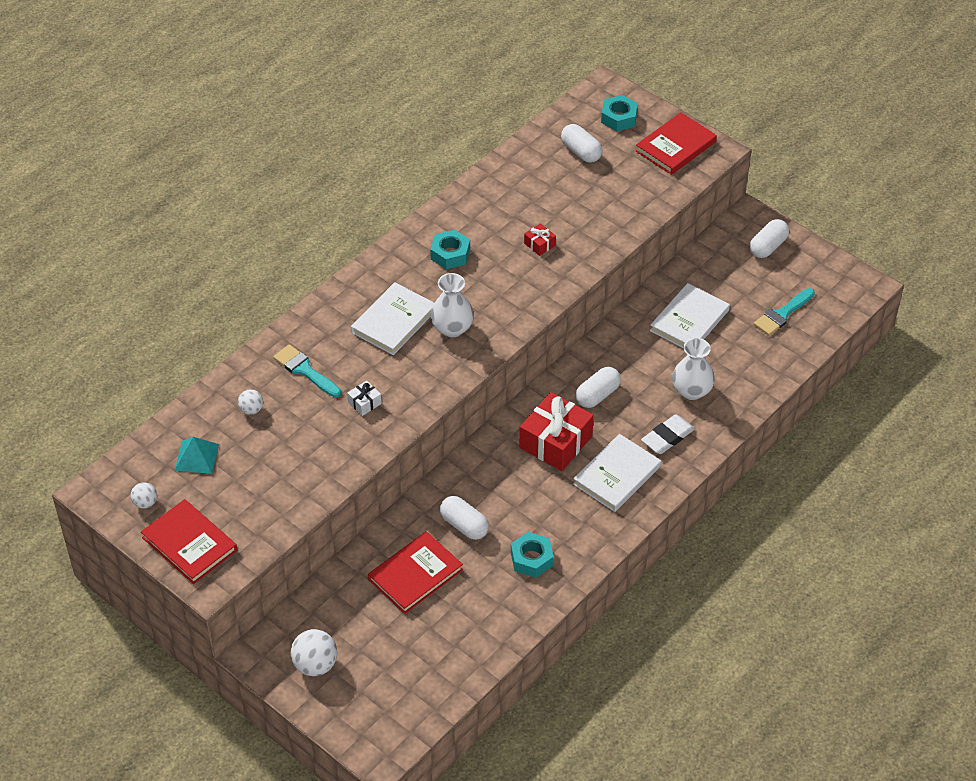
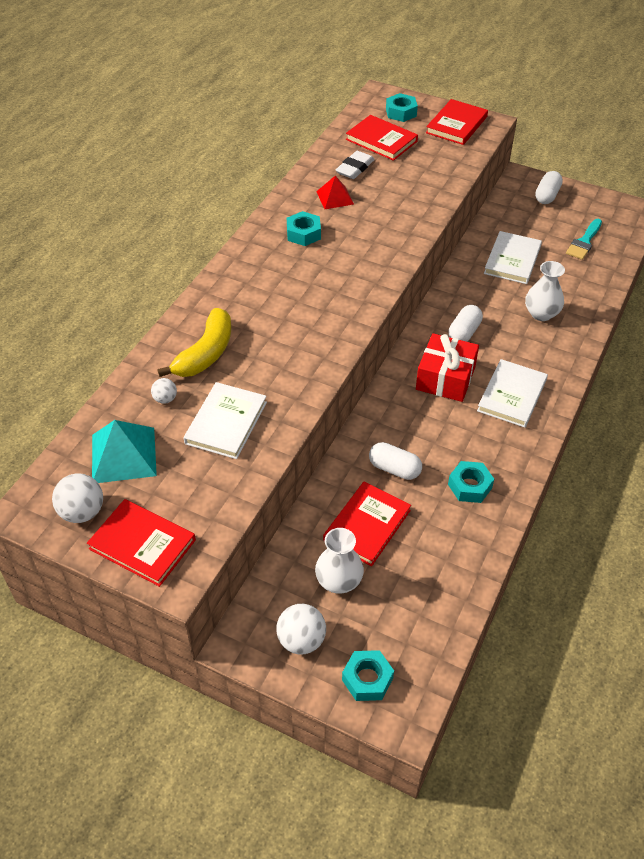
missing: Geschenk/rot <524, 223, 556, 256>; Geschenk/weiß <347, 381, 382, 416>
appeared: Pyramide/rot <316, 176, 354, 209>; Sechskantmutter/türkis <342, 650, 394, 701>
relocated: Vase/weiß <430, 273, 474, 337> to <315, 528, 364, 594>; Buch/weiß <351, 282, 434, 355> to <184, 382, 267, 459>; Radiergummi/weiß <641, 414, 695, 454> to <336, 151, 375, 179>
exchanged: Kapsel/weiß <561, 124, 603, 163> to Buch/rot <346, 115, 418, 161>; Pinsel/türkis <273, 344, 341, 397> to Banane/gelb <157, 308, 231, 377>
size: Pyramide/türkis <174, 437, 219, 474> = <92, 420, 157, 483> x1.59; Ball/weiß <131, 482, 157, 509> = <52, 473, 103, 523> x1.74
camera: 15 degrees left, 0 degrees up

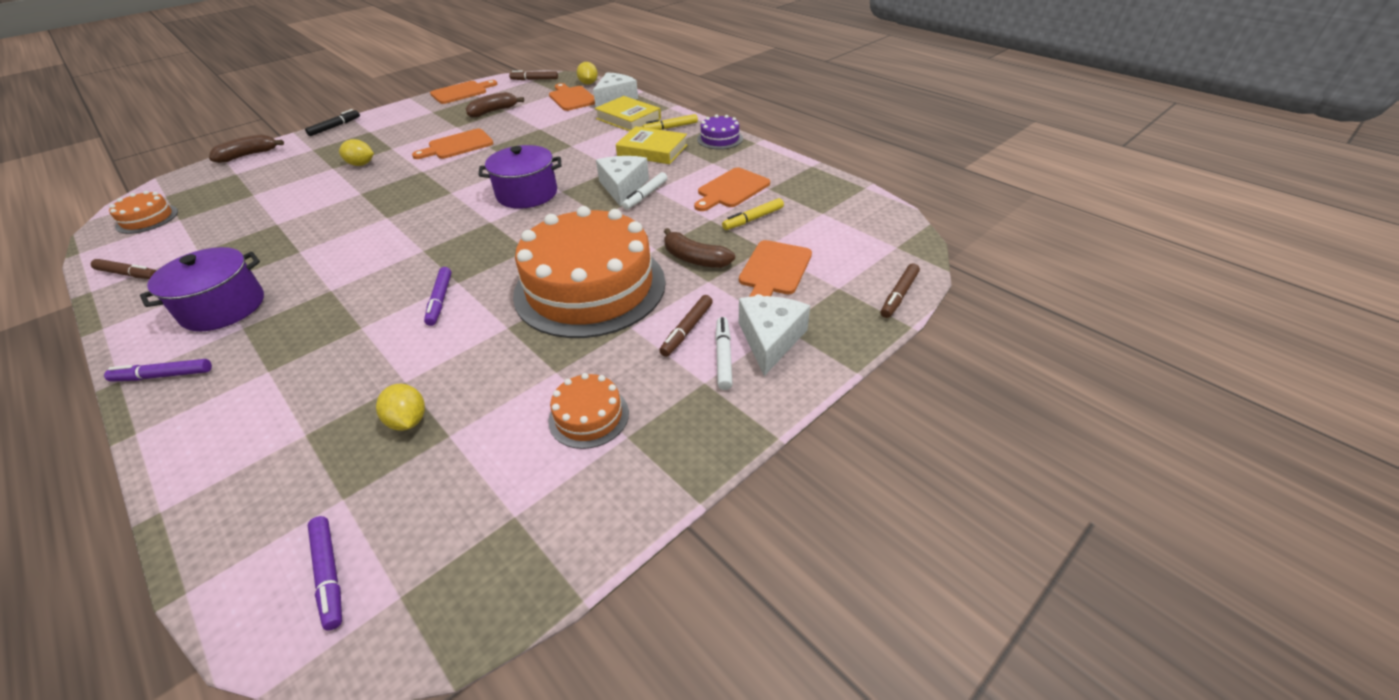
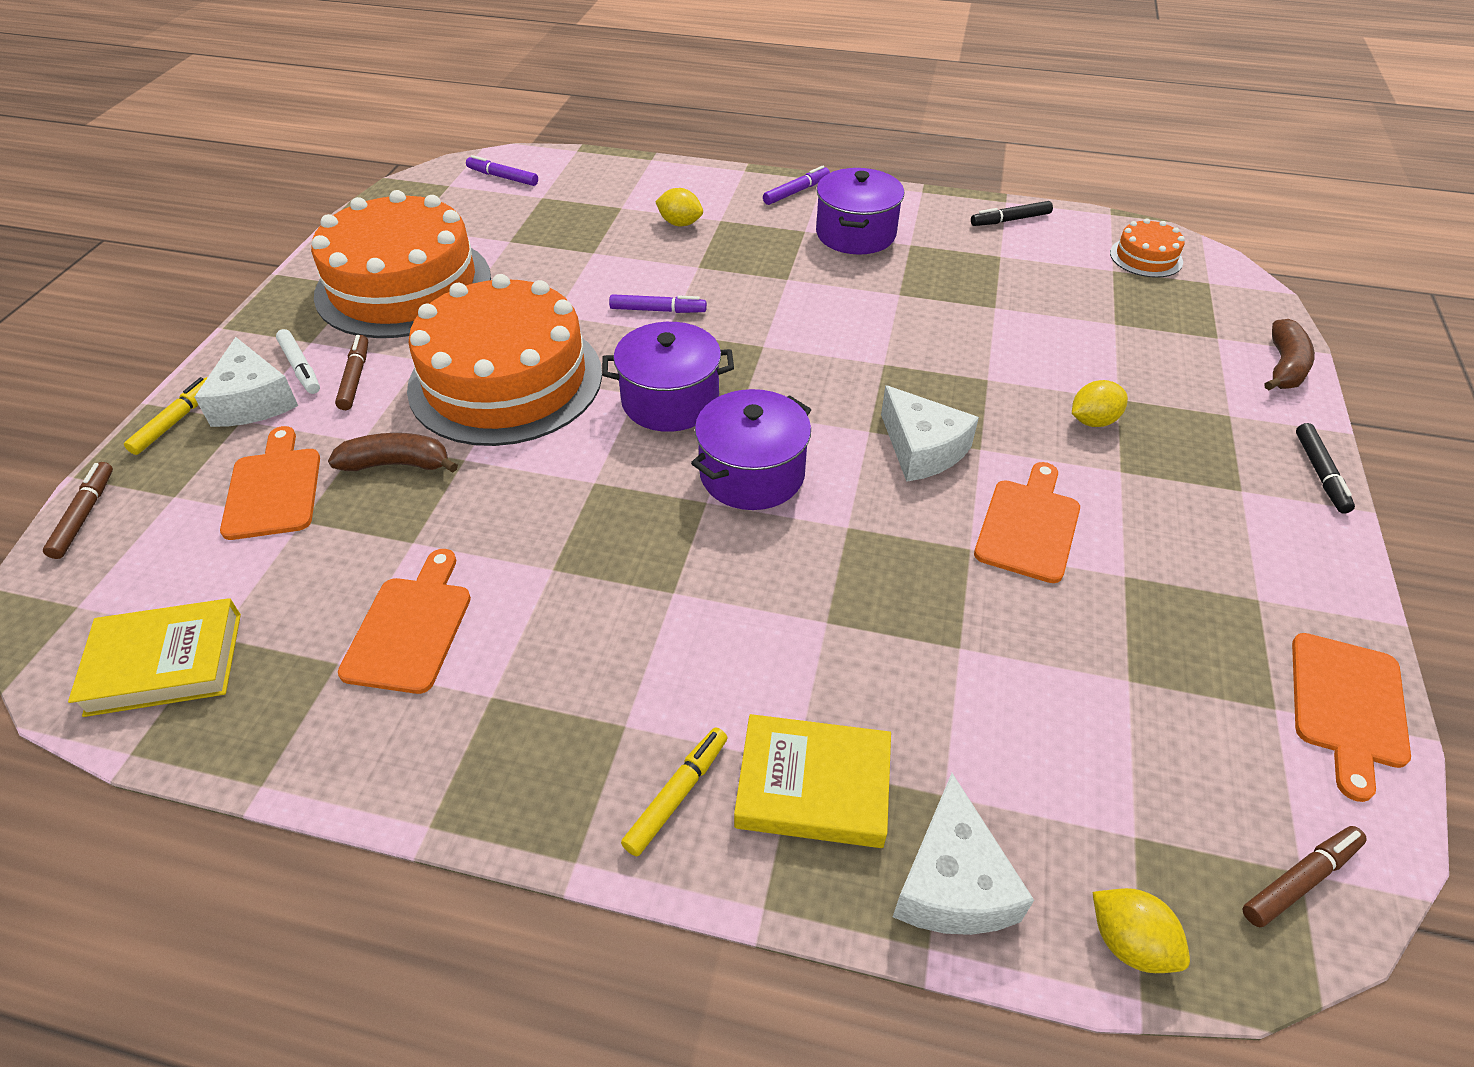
missing: Schneidebrett/orange <549, 83, 595, 111>; Banane/braun <466, 92, 524, 118>; Kuchen/lila <697, 115, 743, 149>; Filzstift/weiß <622, 172, 668, 210>
appeared: Kochtopf/lila <602, 322, 734, 432>
relocated: Buch/gelb <616, 126, 687, 164> to <68, 598, 241, 717>; Käse/weiß <596, 156, 649, 207> to <881, 385, 979, 482>; Filzstift/gelb <722, 198, 784, 230> to <124, 377, 208, 455>; Zitrone/gelb <376, 384, 425, 431> to <655, 188, 703, 227>
colour: Filzstift/braun <91, 259, 157, 279> to Filzstift/schwarz <971, 201, 1053, 226>
spun: Filzstift/lila <424, 267, 452, 326> = <609, 294, 707, 313> 135 degrees clockwise
size: Kuchen/orange <548, 373, 629, 449> = <311, 190, 491, 338> x2.36
camera: 145 degrees right, 5 degrees up

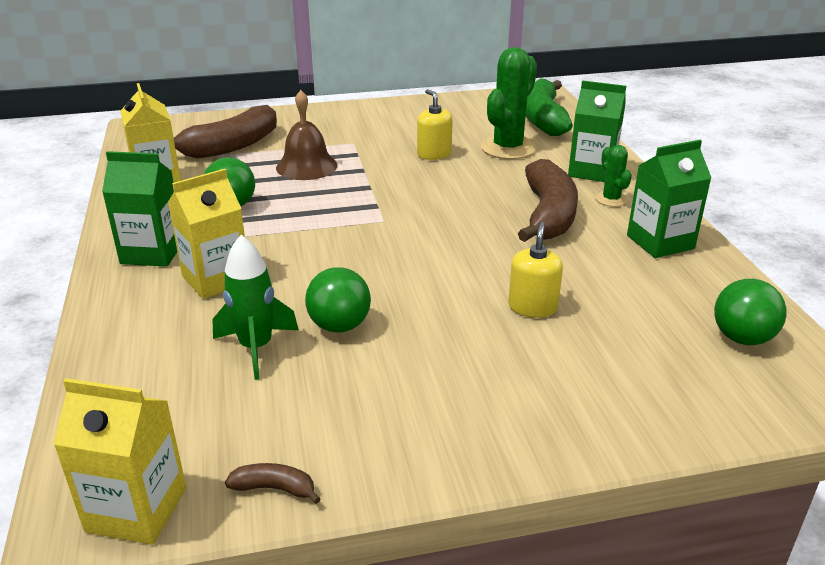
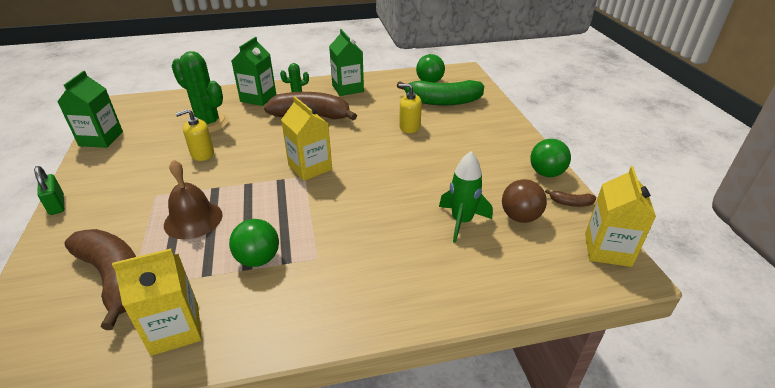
appeared: Vorhängeschloss/grün <34, 166, 64, 215>; Ball/braun <502, 179, 547, 223>
relocated: Banane/grün <526, 78, 573, 136> to <397, 80, 484, 105>; Getränkekarton/grün <102, 151, 177, 267> to <57, 71, 123, 148>; Getränkekarton/gelb <168, 169, 245, 299> to <281, 96, 332, 181>; Ball/grün <305, 267, 371, 333> to <530, 139, 571, 177>
spun: Banane/braun <225, 463, 321, 504> = <545, 189, 596, 207> 90 degrees counterclockwise
camera: 90 degrees left, 5 degrees up

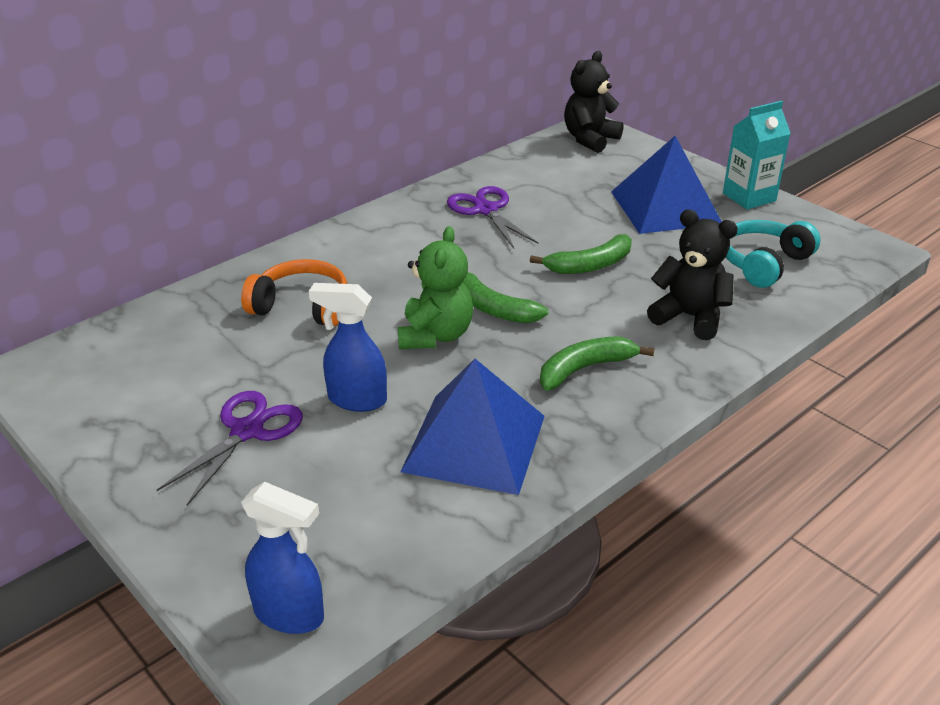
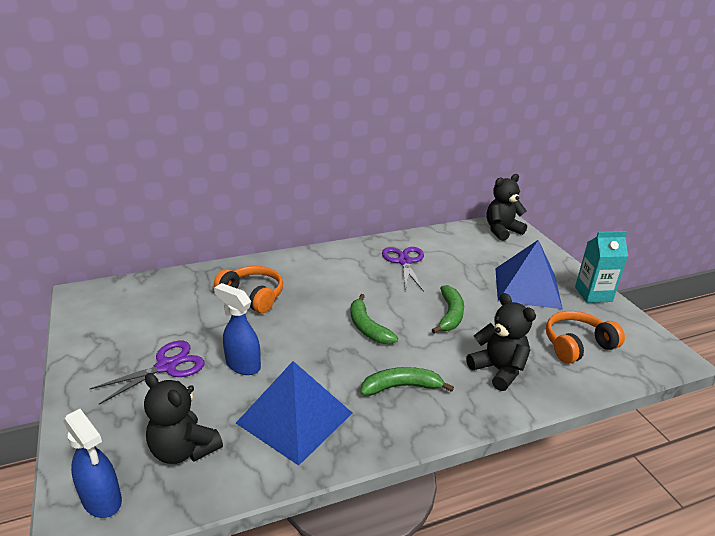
missing: Teddybär/grün <398, 226, 473, 349>
appeared: Teddybär/schwarz <144, 373, 223, 464>
colour: Kopfhörer/türkis <726, 220, 821, 288> to Kopfhörer/orange <546, 311, 625, 364>
spun: Banane/grün <530, 234, 632, 274> = <432, 285, 464, 333> 75 degrees counterclockwise
camera: 20 degrees right, 5 degrees down

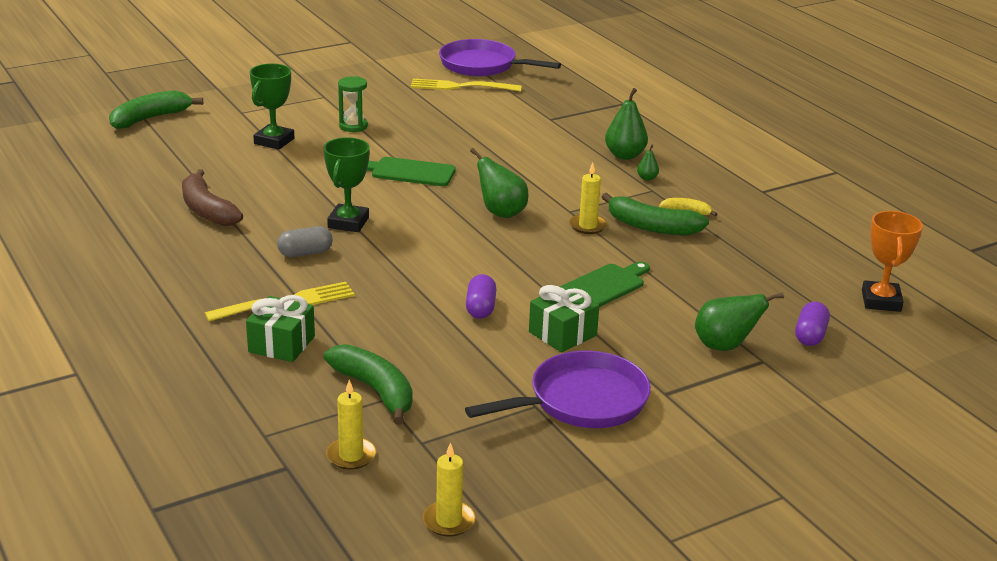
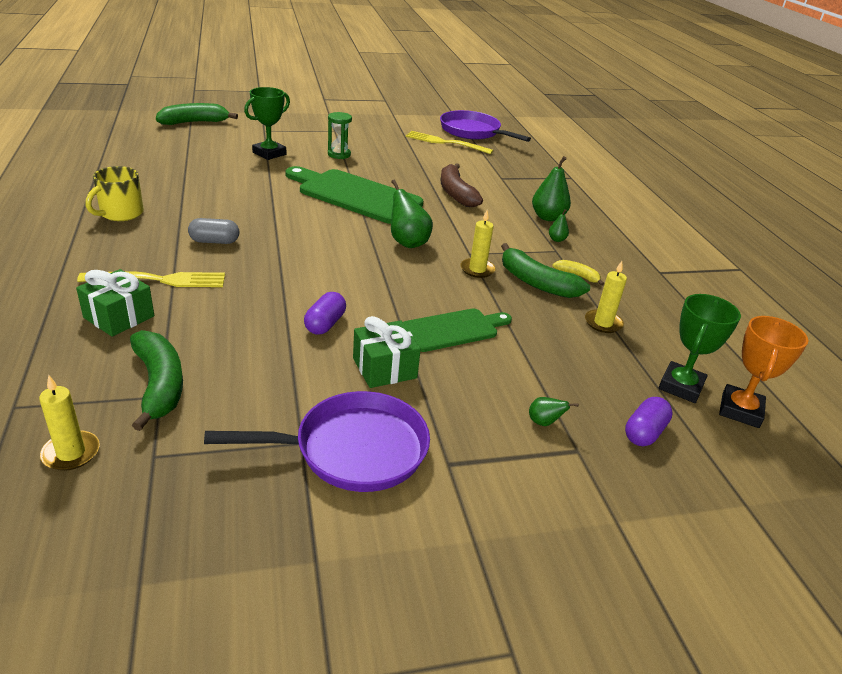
appeared: Tasse/gelb <86, 166, 144, 221>
relocated: Pokal/grün <323, 137, 370, 232> to <659, 294, 741, 403>; Banane/braun <182, 169, 243, 226> to <441, 163, 483, 207>; Kerze/gelb <423, 442, 476, 537> to <585, 261, 627, 333>
size: Schneidebrett/grün <367, 157, 456, 186> = <285, 166, 423, 224> x1.72; Birne/grün <695, 293, 784, 351> = <529, 397, 579, 426> x0.50
camera: 15 degrees right, 5 degrees up

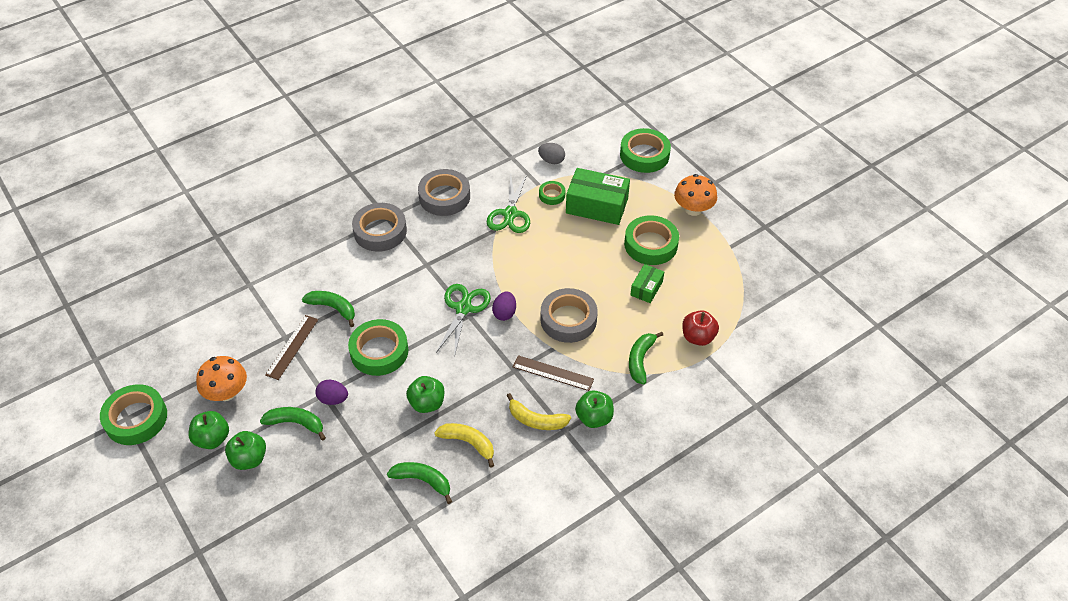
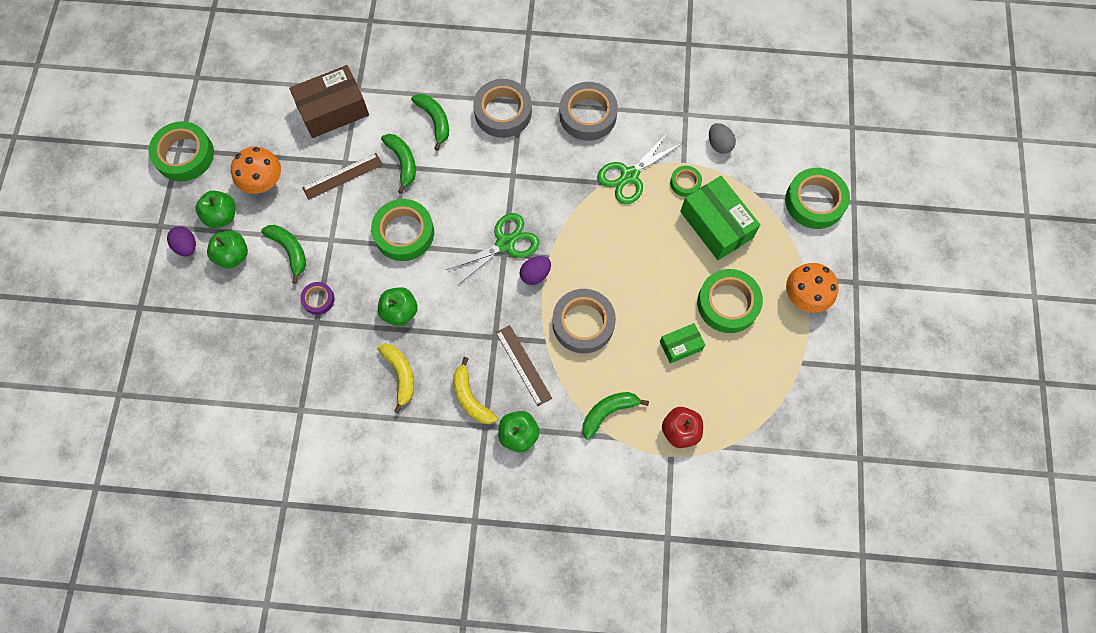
appeared: Schachtel/braun <289, 65, 369, 138>; Klebeband/lila <300, 282, 335, 315>
relocated: Ei/lila <316, 380, 348, 405> to <167, 226, 196, 256>; Banane/grün <387, 462, 452, 504> to <411, 94, 449, 151>
camera: 40 degrees right, 20 degrees up

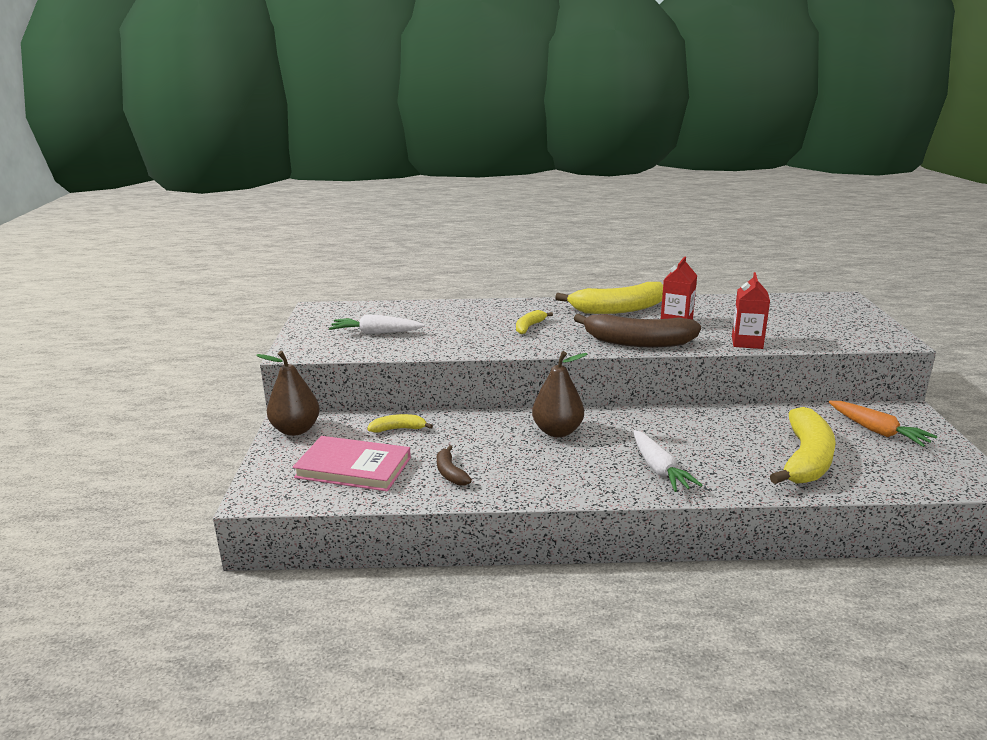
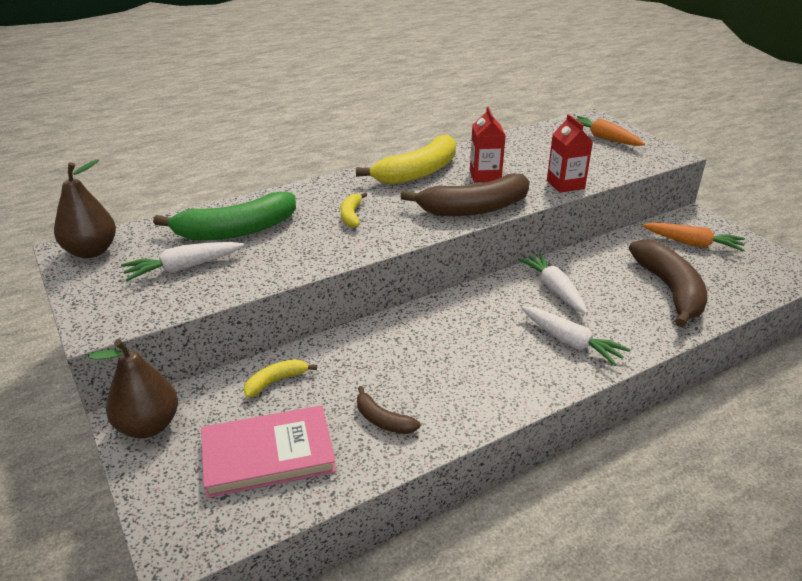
appeared: Karotte/orange <576, 116, 645, 146>; Banane/grün <153, 192, 296, 241>; Karotte/weiß <518, 253, 588, 314>
relocated: Birne/braun <532, 351, 587, 437> to <54, 159, 116, 258>
colour: Banane/gelb <770, 407, 836, 484> to Banane/braun <629, 239, 708, 327>
camera: 30 degrees left, 10 degrees up

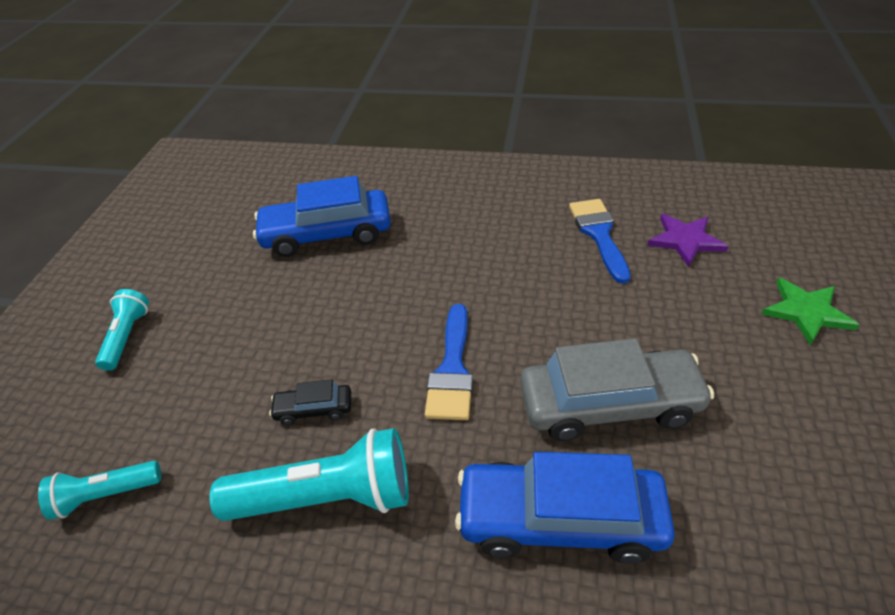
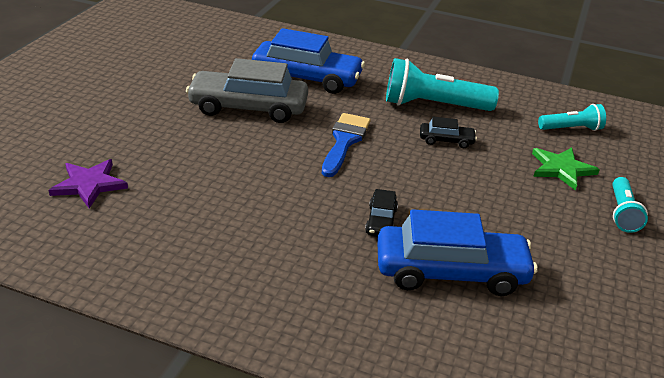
missing: Pinsel/blau <569, 199, 631, 284>
appeared: Auto/schwarz <365, 189, 398, 237>
relocated: Stern/grün <761, 278, 859, 345> to <532, 147, 600, 191>
camera: 175 degrees left, 10 degrees down

